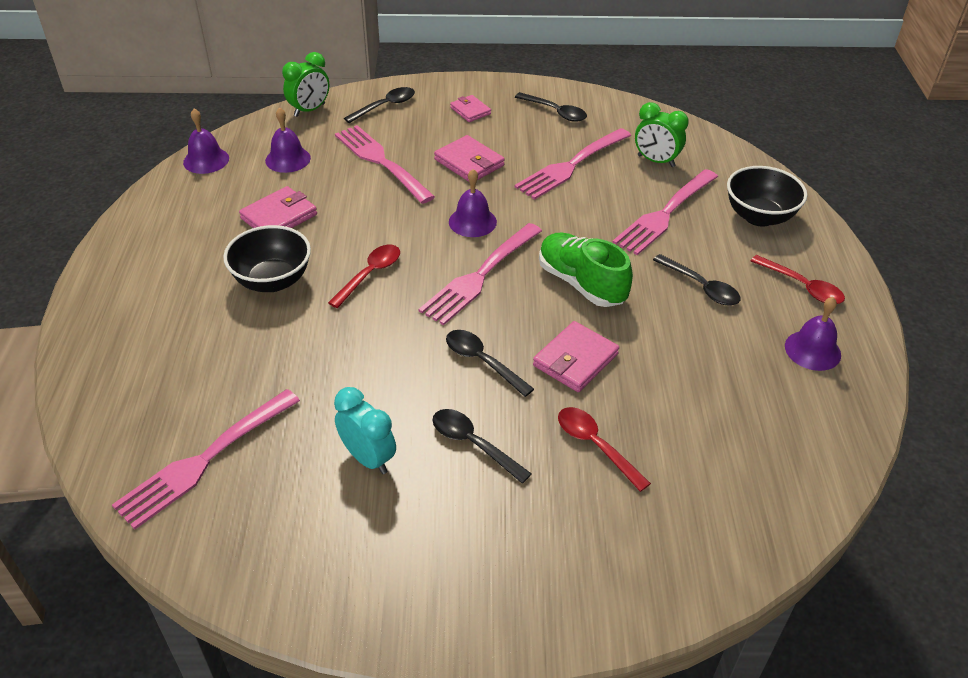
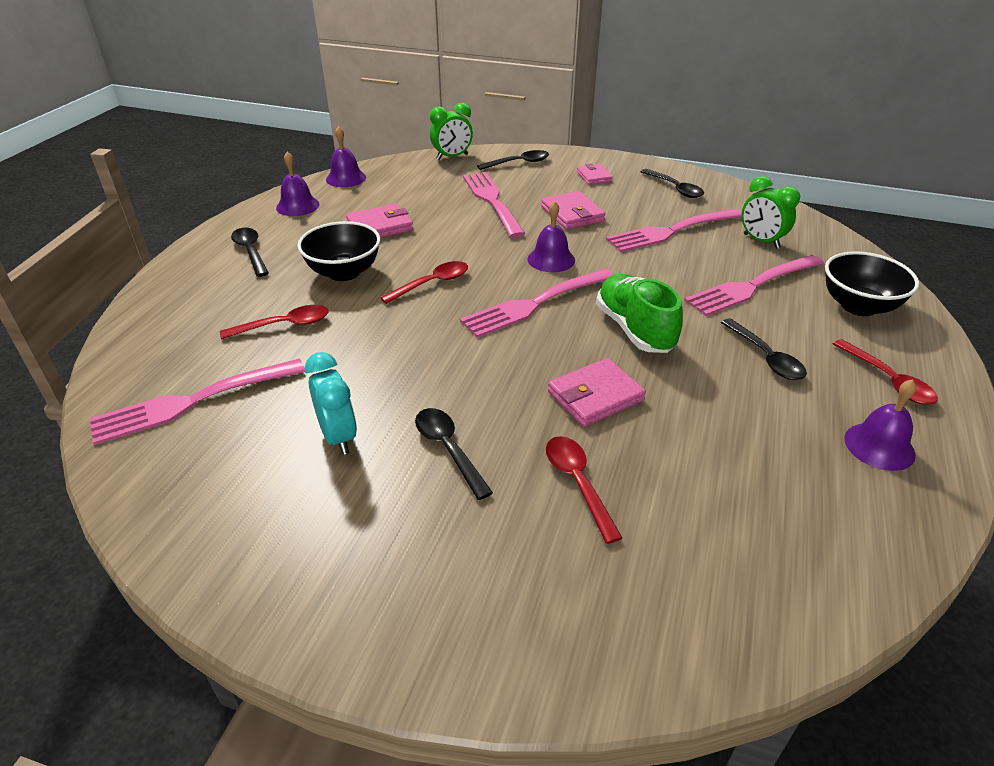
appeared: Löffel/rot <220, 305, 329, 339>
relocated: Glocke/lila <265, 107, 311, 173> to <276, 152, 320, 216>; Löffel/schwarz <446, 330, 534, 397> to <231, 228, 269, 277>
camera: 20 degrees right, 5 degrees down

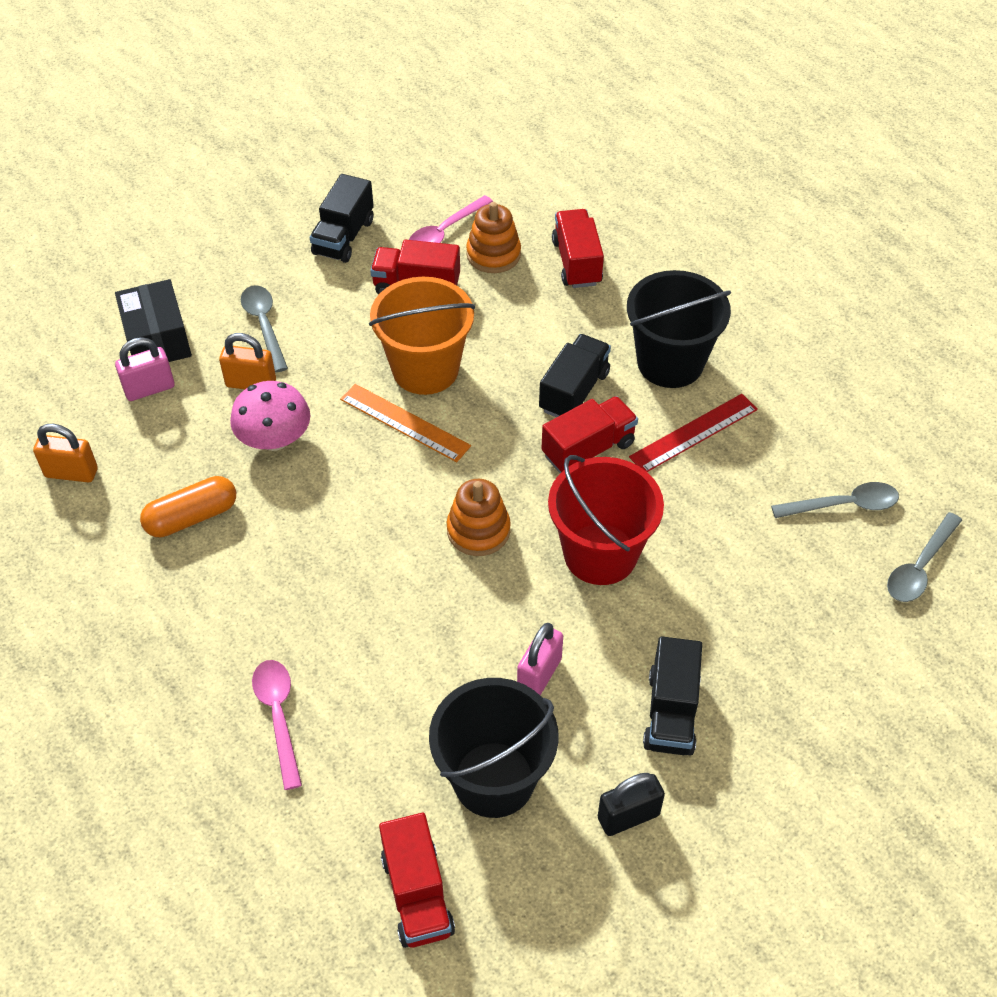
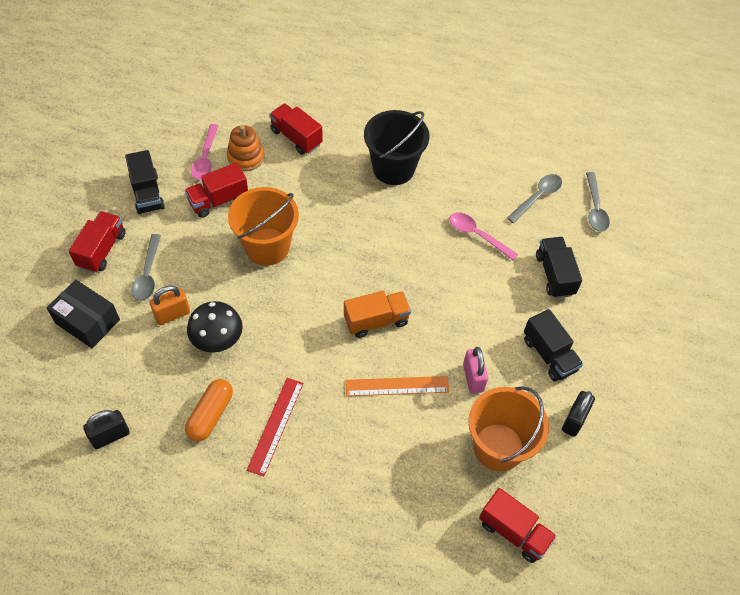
missing: Vorhängeschloss/rosa <115, 337, 175, 401>; Eimer/rot <548, 455, 664, 585>
relocated: Lastwagen/schwarz <539, 334, 611, 418> to <536, 237, 582, 298>; Lineal/orange <340, 384, 471, 462> to <346, 376, 449, 396>; Lineal/rot <629, 394, 758, 472> to <247, 378, 303, 476>; Lastwagen/rot <541, 396, 638, 473> to <69, 211, 126, 273>; Löffel/rosa <252, 660, 302, 790> to <450, 212, 518, 260>
exchanged: Stapelspielzeug/orange <447, 479, 511, 556> to Lastwagen/orange <344, 291, 411, 338>
colour: Pilz/rosa <230, 381, 310, 451> to Pilz/schwarz <187, 301, 243, 353>; Vorhängeschloss/orange <33, 424, 98, 482> to Vorhängeschloss/schwarz <83, 410, 130, 449>; Eimer/schwarz <429, 678, 559, 818> to Eimer/orange <468, 386, 549, 471>
spun: Löffel/grau <241, 285, 288, 373> = <132, 234, 161, 301> 120 degrees counterclockwise
camera: 40 degrees left, 5 degrees up

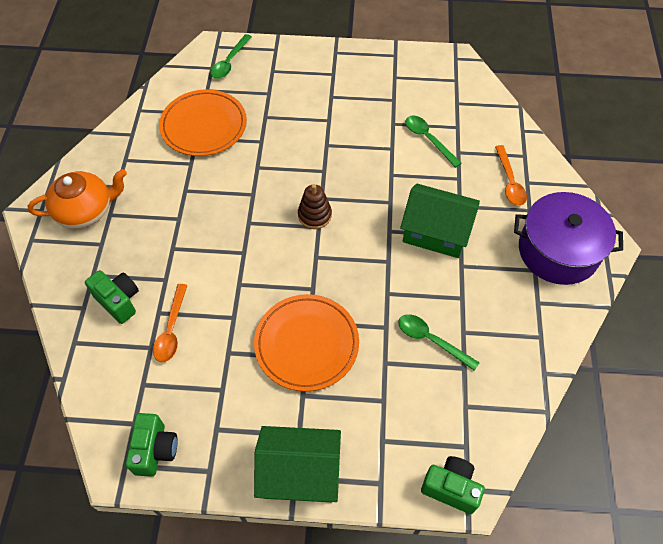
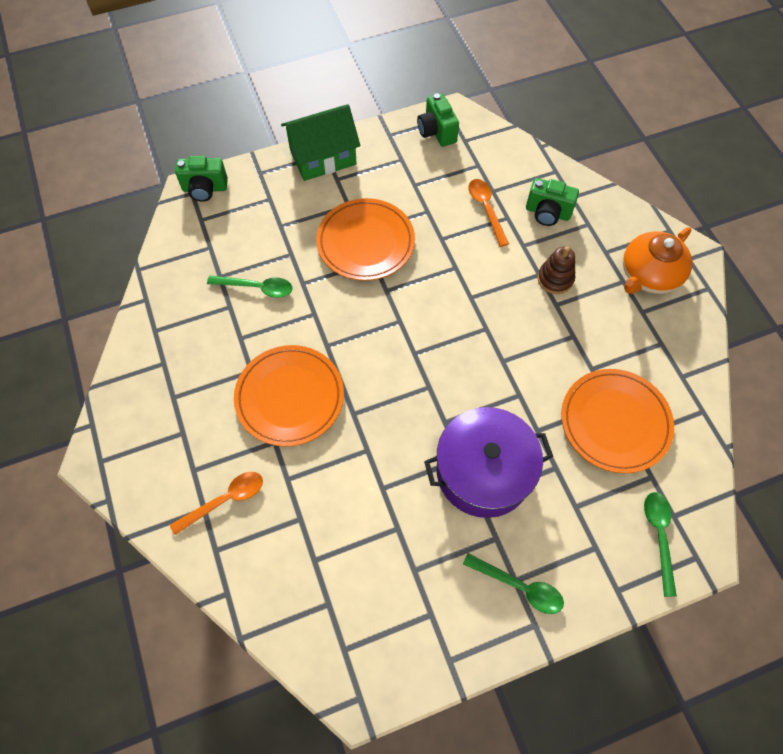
relocated: Löffel/grün <405, 116, 461, 168> to <463, 553, 564, 614>; Stapelspielzeug/braun <298, 184, 332, 229> to <538, 247, 575, 294>; Kochtopf/lila <514, 192, 623, 285> to <424, 407, 553, 518>
exchanged: Haus/grün <400, 184, 480, 258> to Teller/orange <234, 345, 344, 447>
spun: Löffel/orange <495, 145, 527, 206> = <170, 472, 263, 535> 90 degrees clockwise
camera: 155 degrees right, 5 degrees up

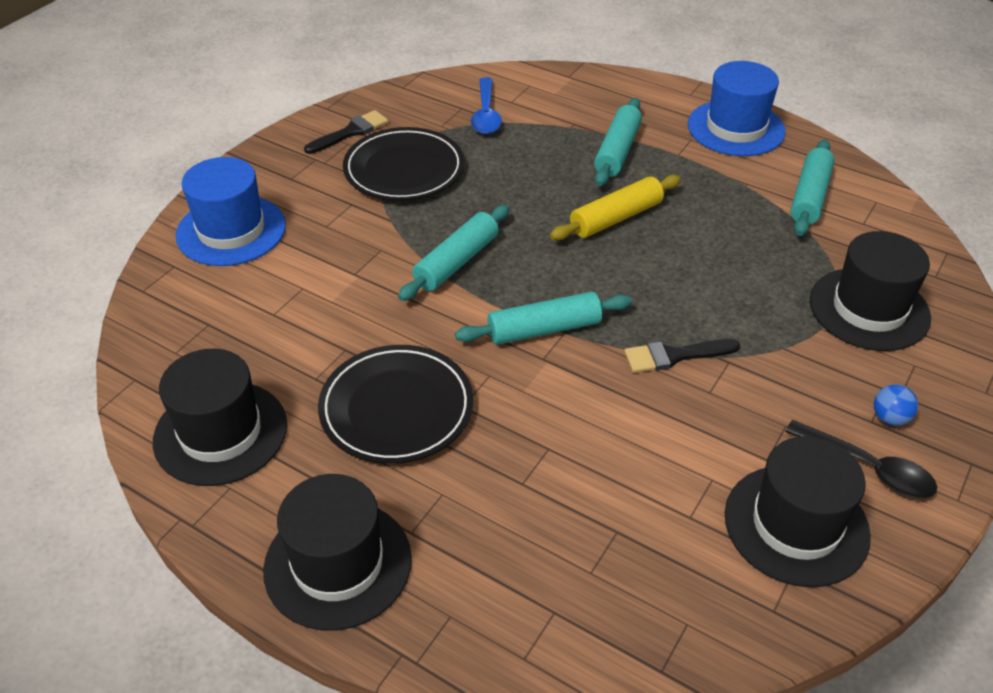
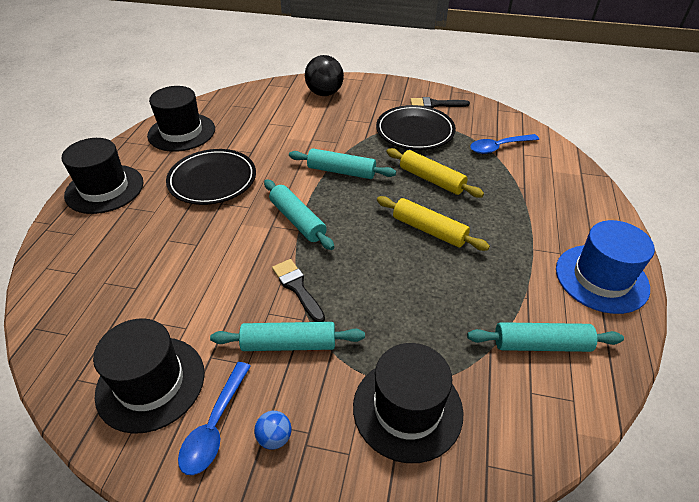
appeared: Nudelholz/gelb <386, 148, 484, 198>
relocated: Nudelholz/türkis <594, 98, 642, 186> to <210, 322, 365, 351>
exchanged: Hut/blau <175, 157, 286, 266> to Ball/schwarz <305, 55, 344, 96>
colour: Löffel/schwarz <785, 420, 937, 498> to Löffel/blau <178, 362, 251, 475>
spun: Pinsel/schwarz <304, 110, 389, 154> = <411, 97, 470, 108> 150 degrees clockwise
camera: 70 degrees right, 0 degrees up

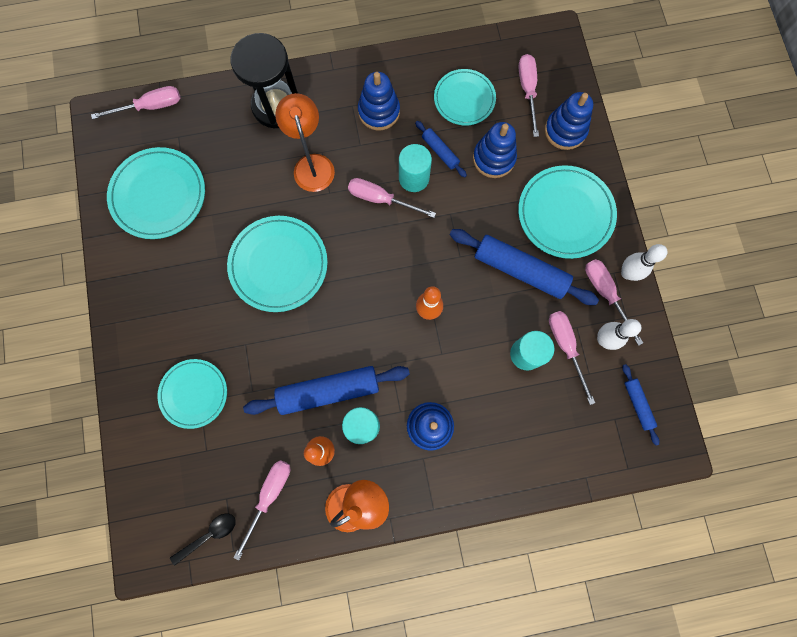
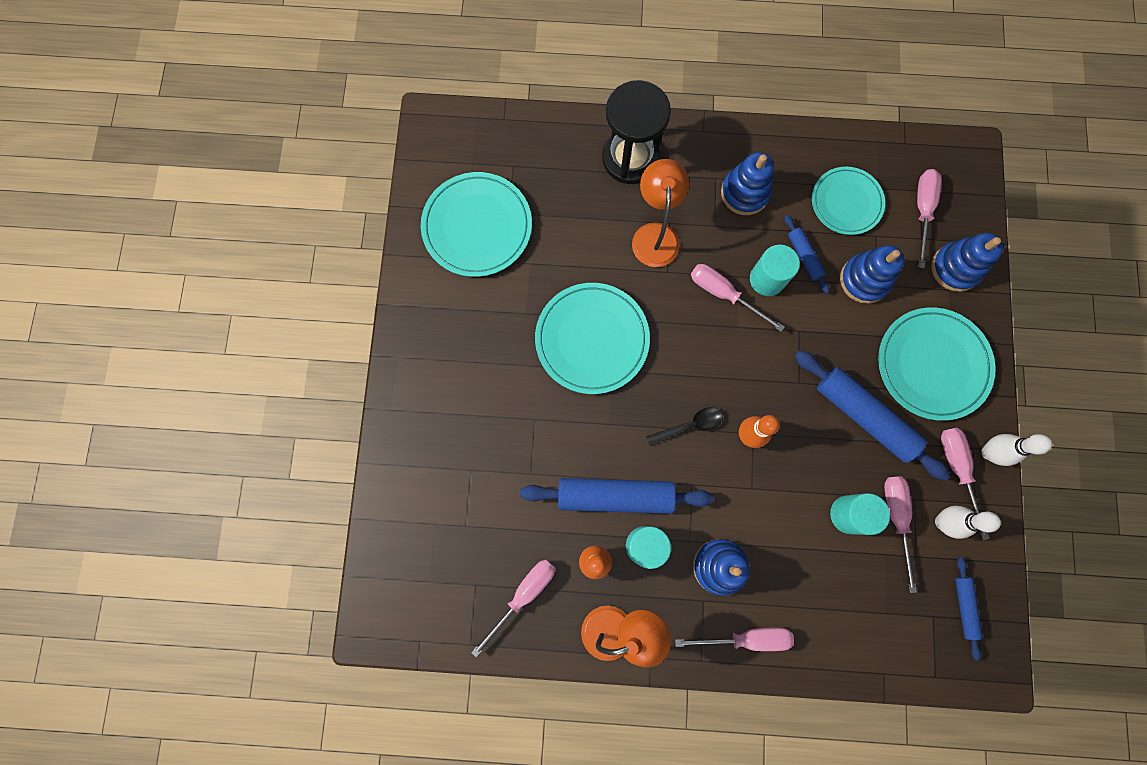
missing: Teller/türkis <157, 359, 227, 429>
relocated: Schraubenzieher/rosa <91, 86, 180, 120> to <675, 627, 794, 651>; Löffel/schwarz <170, 514, 236, 566> to <646, 407, 723, 446>
camera: 15 degrees right, 0 degrees up

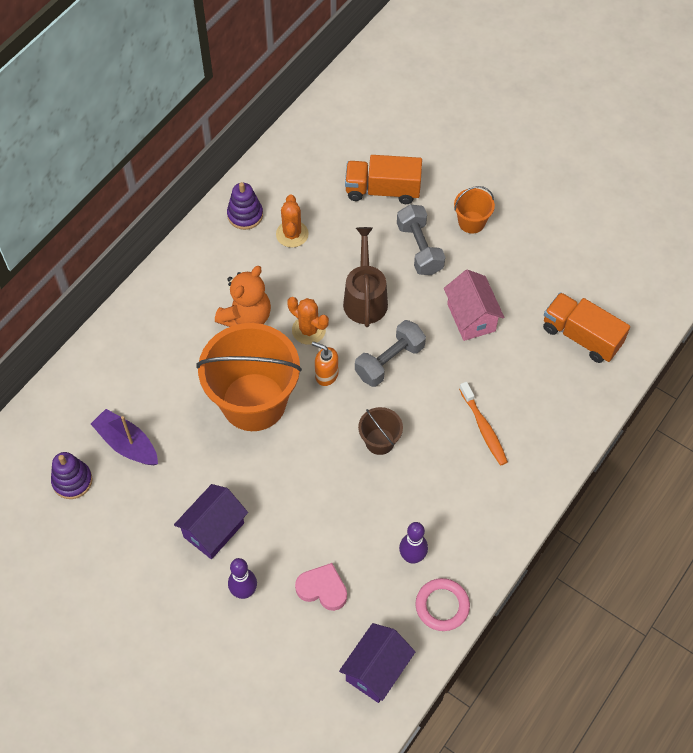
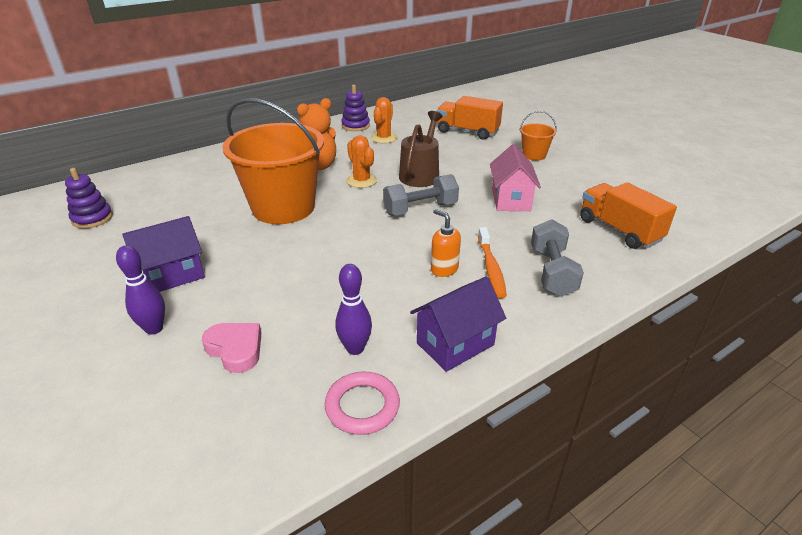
missing: Eimer/braun <358, 407, 403, 455>; Boot/lila <91, 409, 158, 465>
relocated: Hantel/grau <397, 204, 445, 275> to <531, 219, 584, 297>; Seifenspender/orange <312, 341, 338, 386> to <431, 209, 461, 277>; Haus/lila <339, 623, 415, 703> to <410, 276, 506, 372>
camera: 20 degrees right, 25 degrees down

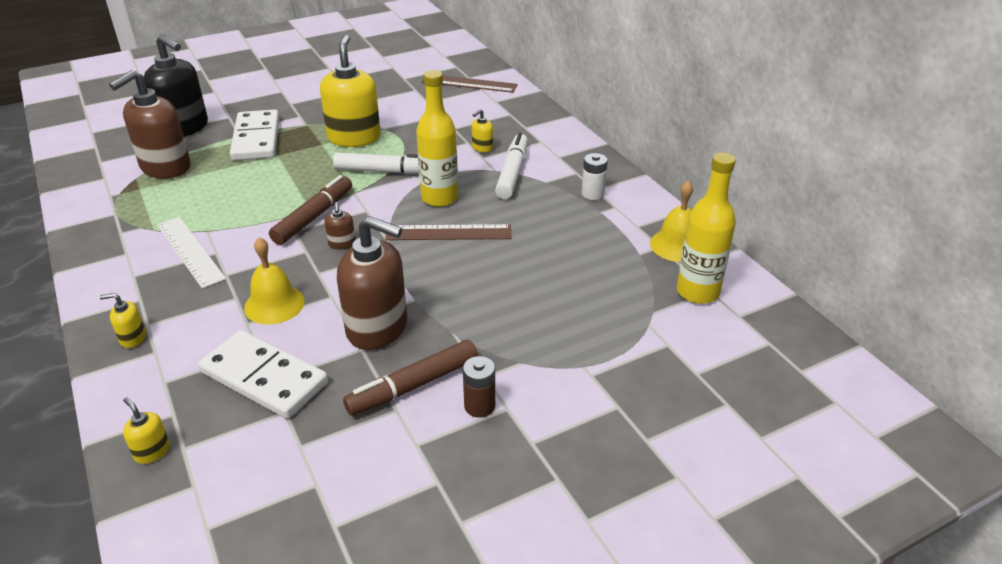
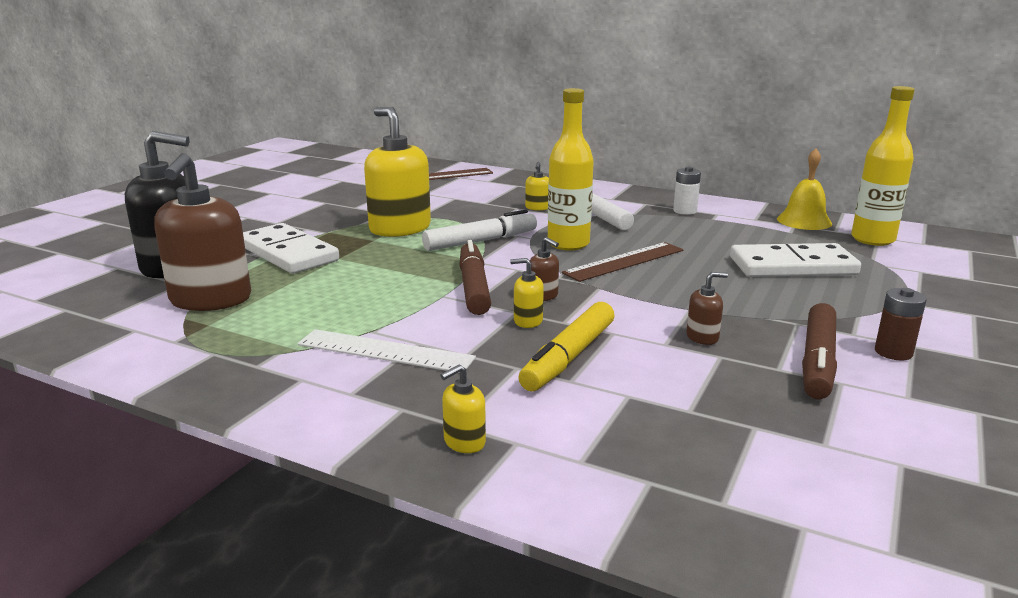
relocated: Dominostein/weiß <198, 330, 328, 419> to <730, 243, 861, 277>; Seifenspender/gelb <123, 397, 170, 464> to <510, 258, 544, 328>
exchanged: Glocke/gelb <244, 237, 305, 324> to Filzstift/gelb <518, 302, 615, 391>
size: Seifenspender/braun <337, 216, 407, 350> = <686, 272, 728, 345> x0.43
camera: 35 degrees left, 15 degrees down

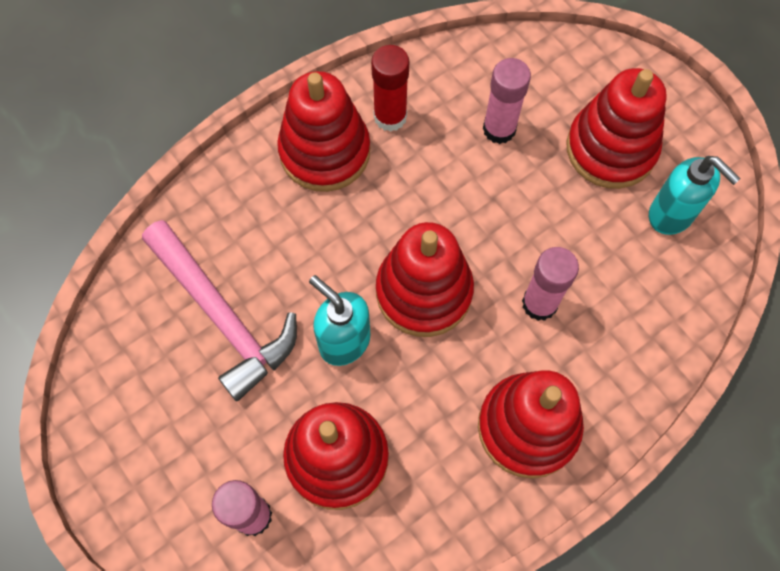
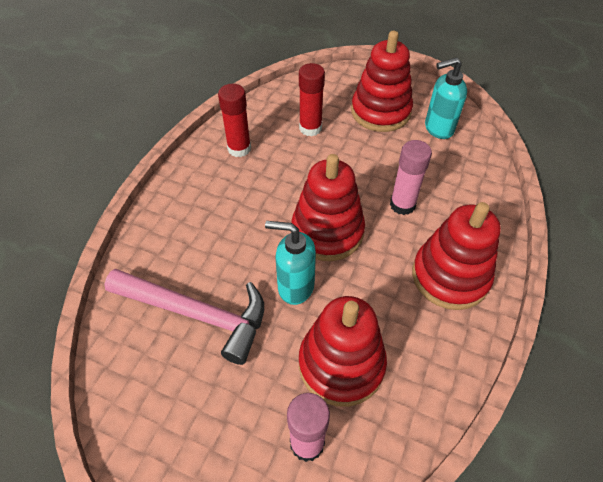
missing: Stapelspielzeug/rot <277, 71, 370, 192>
colour: Klebestift/rosa <483, 58, 531, 144> to Klebestift/rot <299, 63, 325, 136>
spun: Seifenspender/türkis <649, 156, 741, 235> = <425, 57, 467, 139> 150 degrees clockwise
camera: 30 degrees left, 15 degrees down

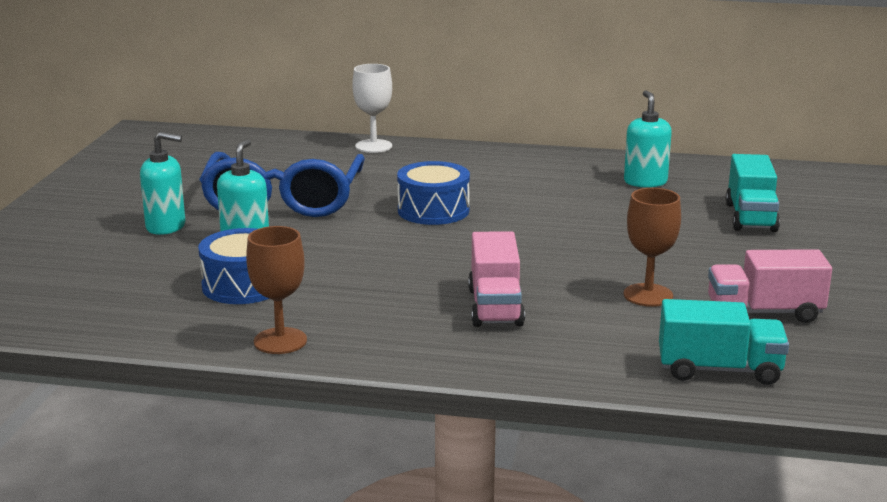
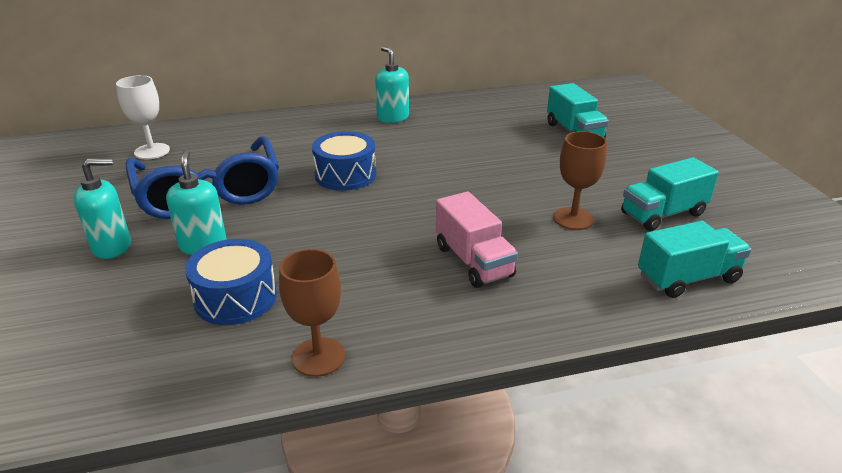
relocated: Kelch/weiß <352, 64, 392, 153> to <116, 75, 170, 159>; Seifenspender/türkis <624, 90, 672, 188> to <375, 46, 409, 123>
colour: Lastwagen/rosa <708, 249, 832, 323> to Lastwagen/türkis <621, 157, 719, 231>
camera: 25 degrees left, 10 degrees up

